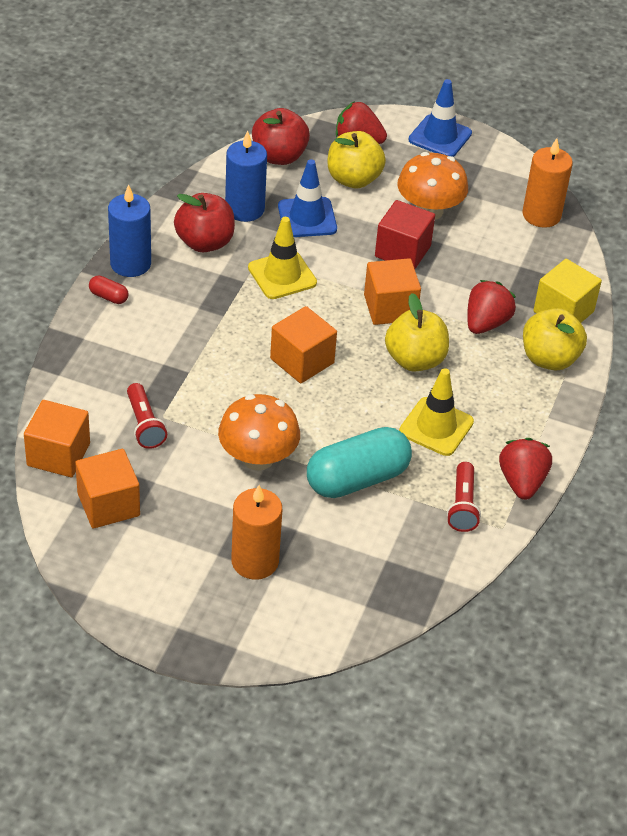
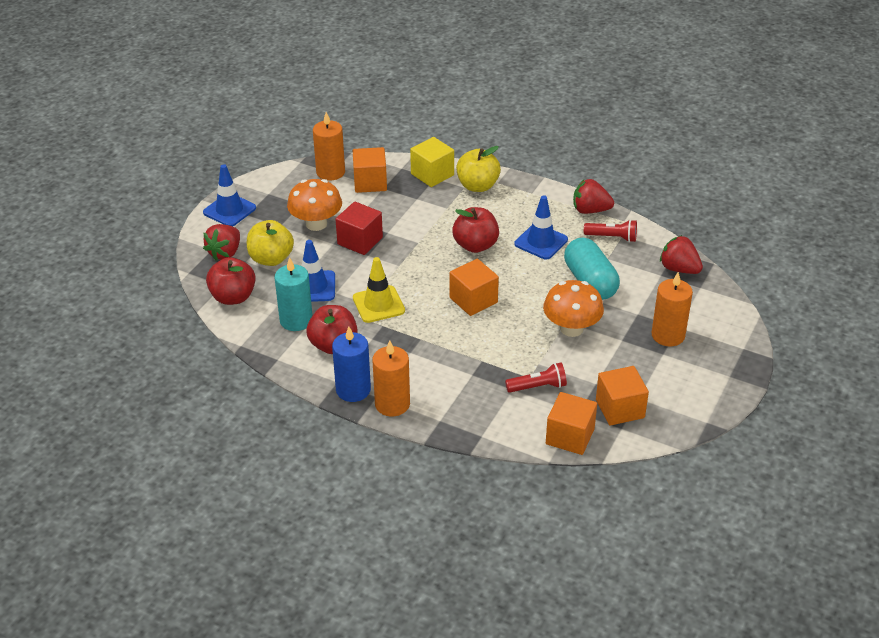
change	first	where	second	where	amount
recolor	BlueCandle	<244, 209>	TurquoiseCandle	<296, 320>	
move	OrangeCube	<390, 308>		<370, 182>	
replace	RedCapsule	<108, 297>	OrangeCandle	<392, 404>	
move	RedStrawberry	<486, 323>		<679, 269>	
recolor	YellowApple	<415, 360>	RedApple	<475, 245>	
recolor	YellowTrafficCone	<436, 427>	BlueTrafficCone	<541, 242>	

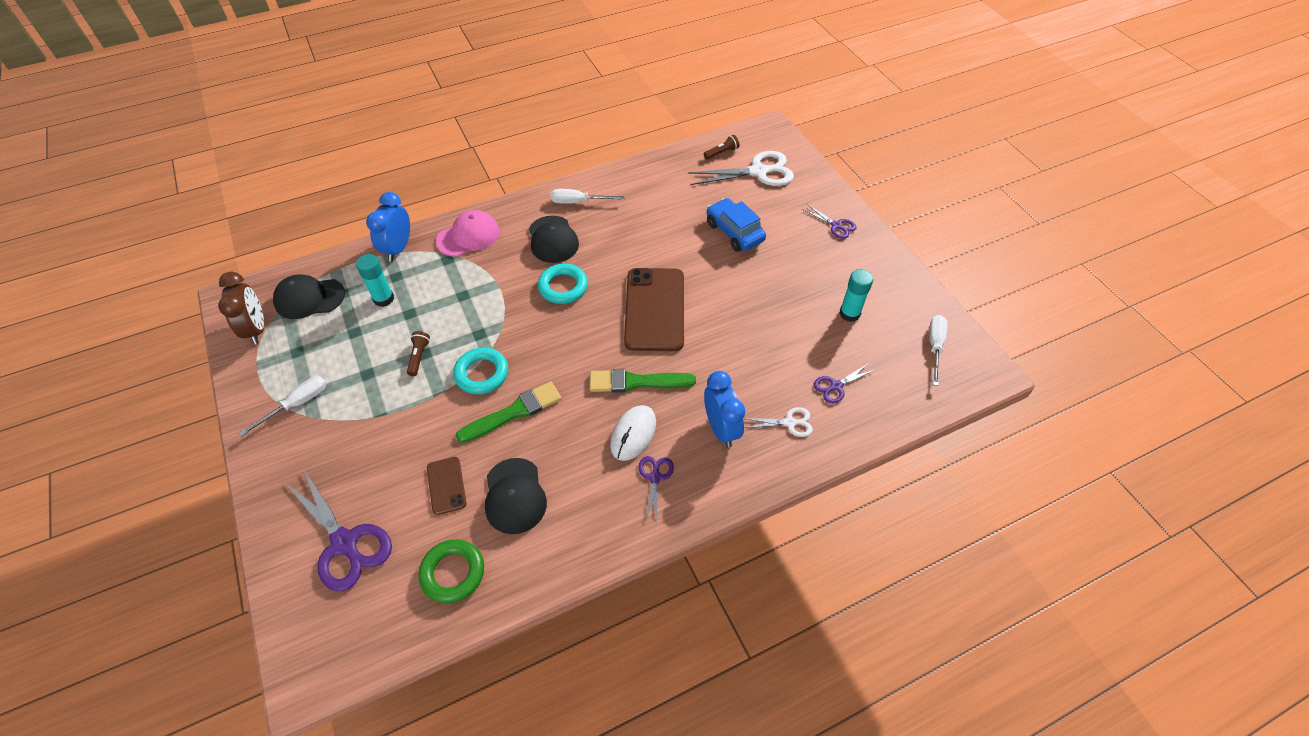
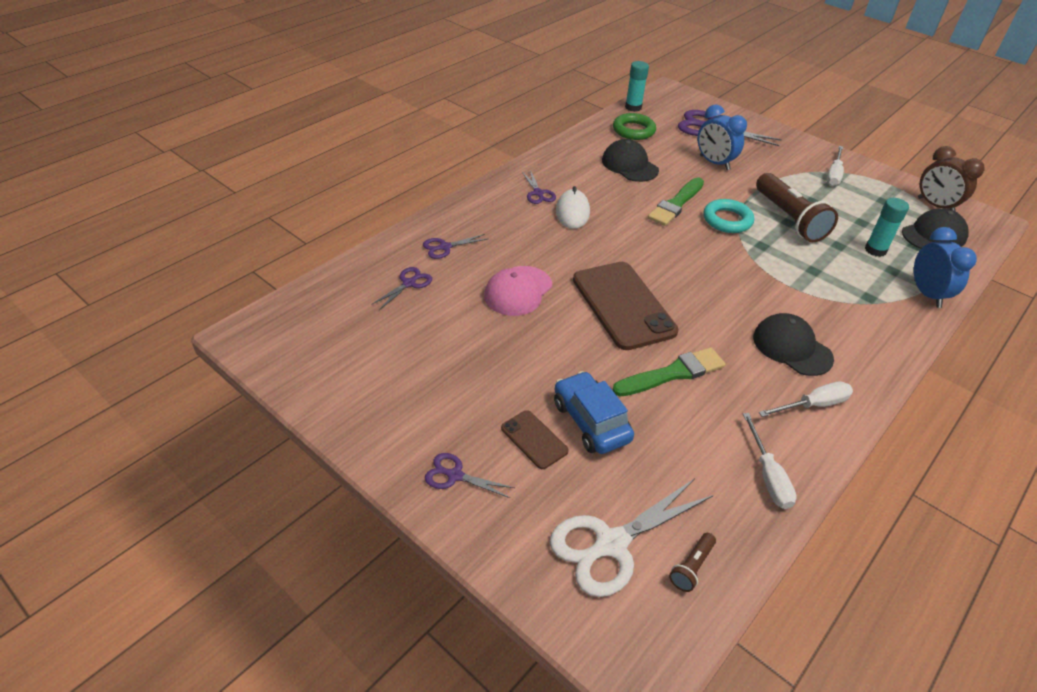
change	first	where	second	where	amount
rotate	BlueCar	<734, 232>		<591, 421>	150 degrees counterclockwise
move	PinkCap	<468, 236>		<518, 291>	
delete	TurquoiseRing	<563, 287>			
move	TurquoiseGlueStick	<849, 313>		<633, 107>	
move	WhiteScrewdriver	<935, 347>		<768, 476>	
resize	BrownFlashlight	<419, 357>		<789, 219>	x2.28
move	GreenBrush	<636, 382>		<673, 373>	
move	BlueClock	<721, 429>		<714, 163>	
recolor	WhiteScissors	<789, 423>	PurpleScissors	<445, 247>	
move	BrownPhone	<446, 485>		<534, 439>	

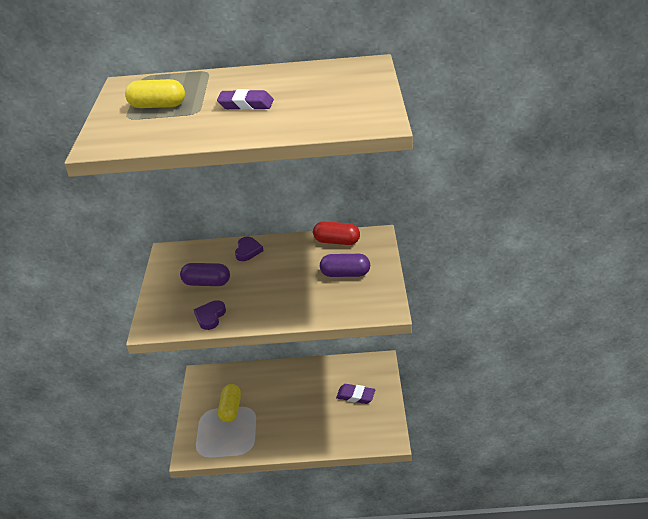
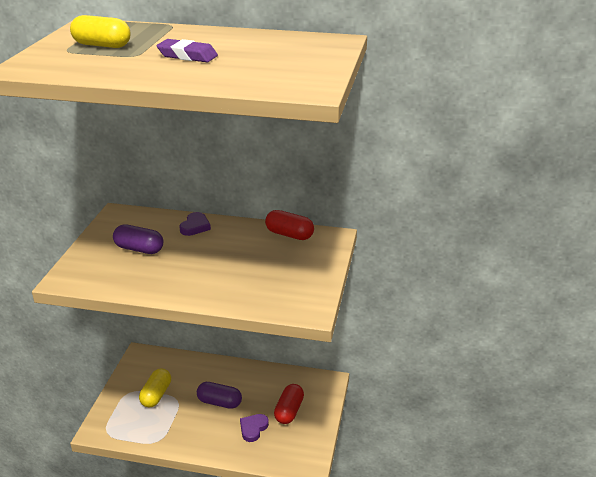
change	first	where	second	where	amount
move	PurpleCapsule	<345, 274>		<219, 402>	
move	PurpleHeart	<210, 316>		<253, 428>	
replace	PurpleEraser	<355, 396>	RedCapsule	<289, 411>	

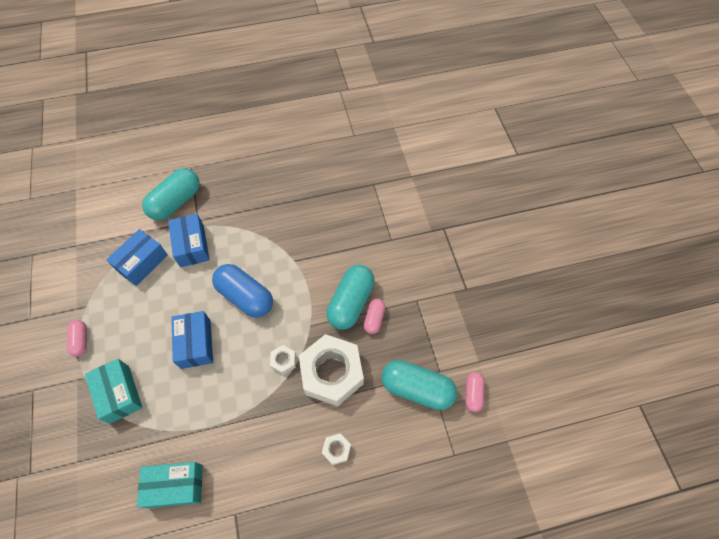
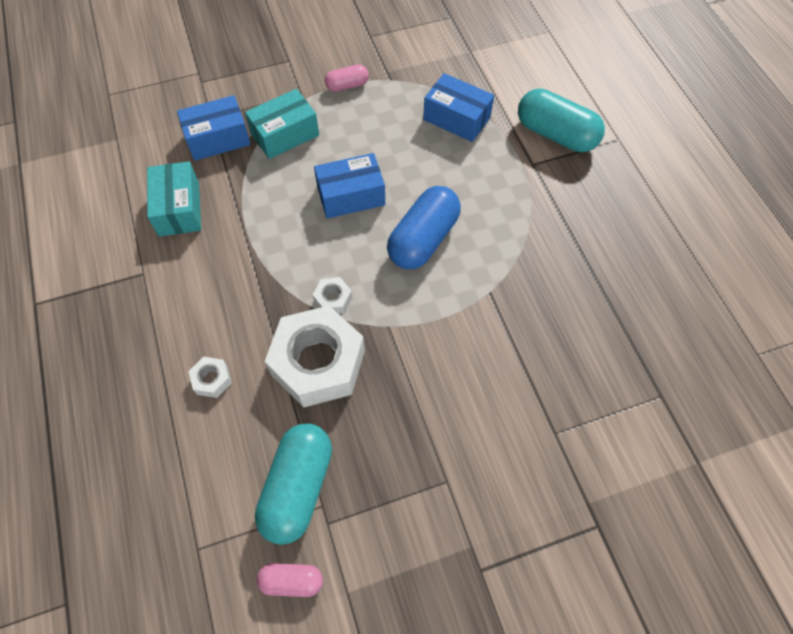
change	first	where	second	where	amount
move	BlueBox	<192, 246>		<218, 138>	
delete	TurquoiseCapsule	<351, 302>			
delete	PinkCapsule	<374, 319>			

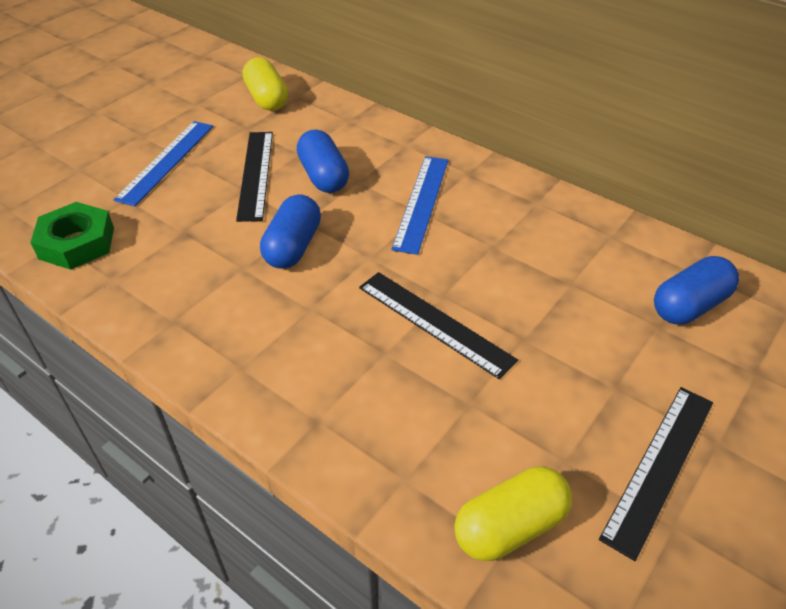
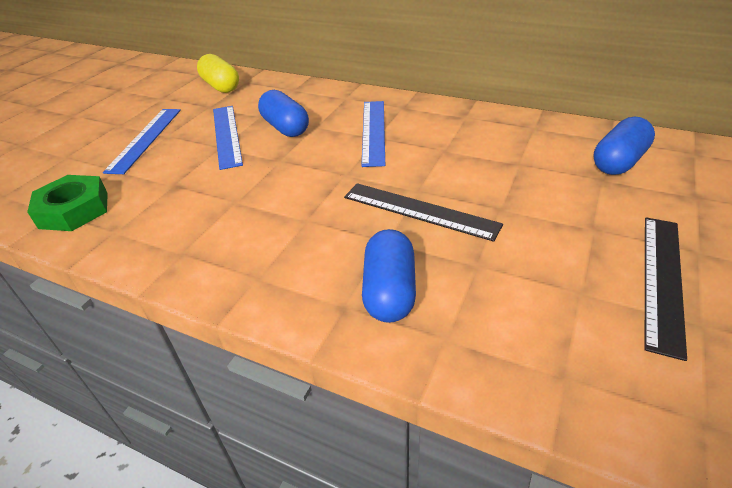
change	first	where	second	where	amount
recolor	BlackRuler	<255, 174>	BlueRuler	<226, 135>	
move	BlueCapsule	<293, 247>		<389, 291>	
delete	YellowCapsule	<510, 526>			

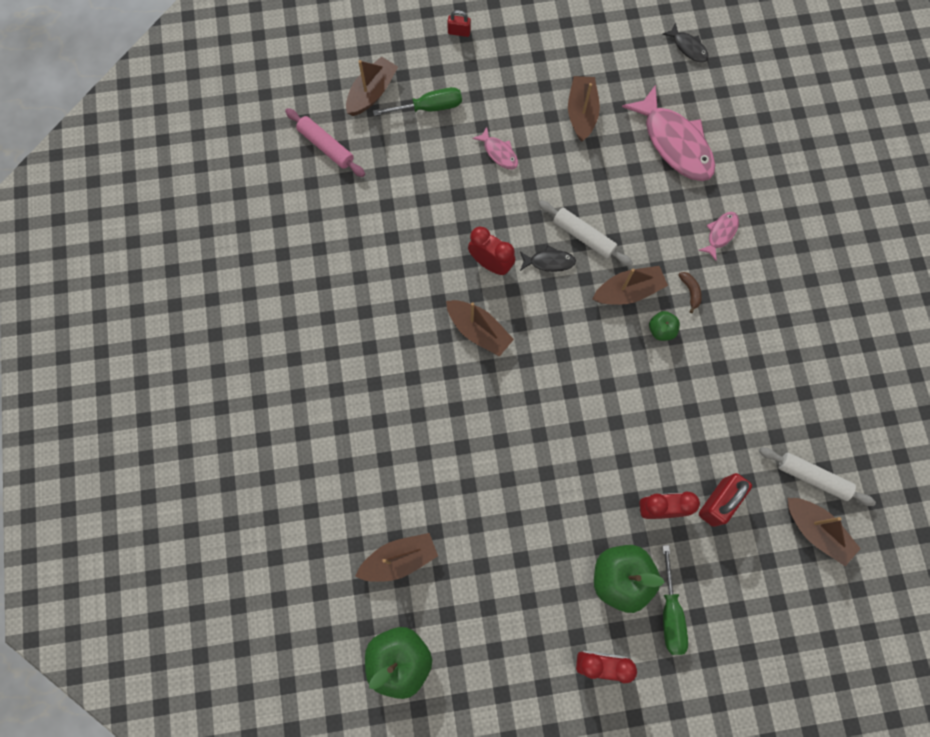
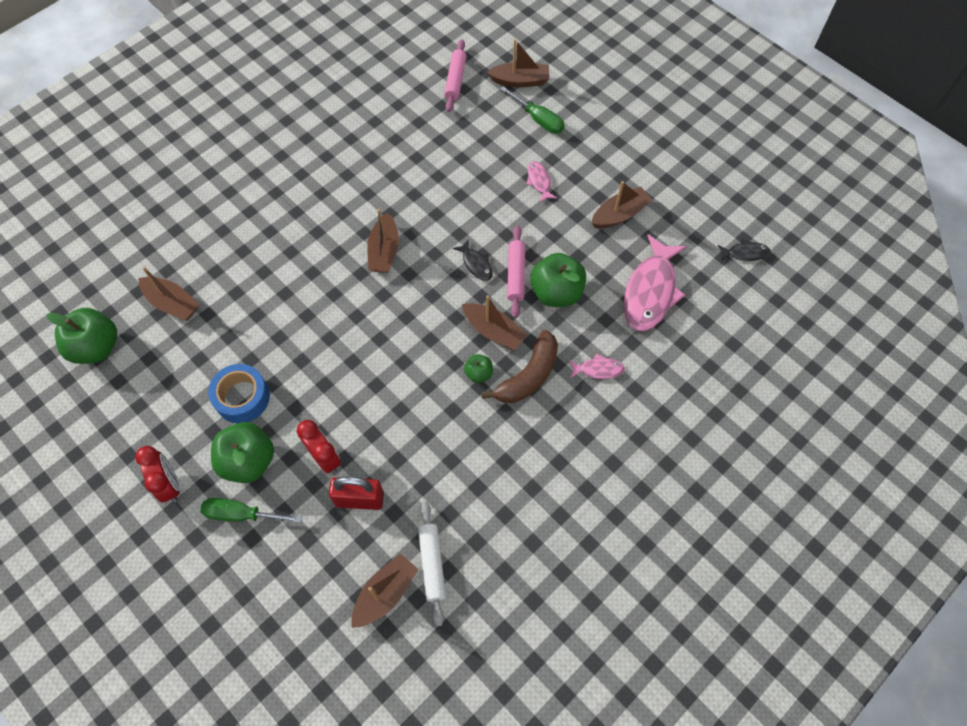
change	first	where	second	where	amount
delete	RedPadlock	<459, 32>			
rotate	BlackFish	<688, 47>		<745, 253>	105 degrees counterclockwise
rotate	PinkFish	<499, 152>		<539, 181>	150 degrees clockwise
recolor	WhiteRollingPin	<583, 236>	PinkRollingPin	<516, 275>	
delete	RedClock	<490, 264>			
resize	BrownBanana	<690, 291>		<528, 376>	x2.32
rotate	BrownBoat	<816, 531>		<385, 593>	150 degrees counterclockwise
rotate	GreenScrewdriver	<670, 612>		<242, 514>	45 degrees clockwise
insert			GreenApple	<556, 292>	
insert			BlueTape	<242, 398>	

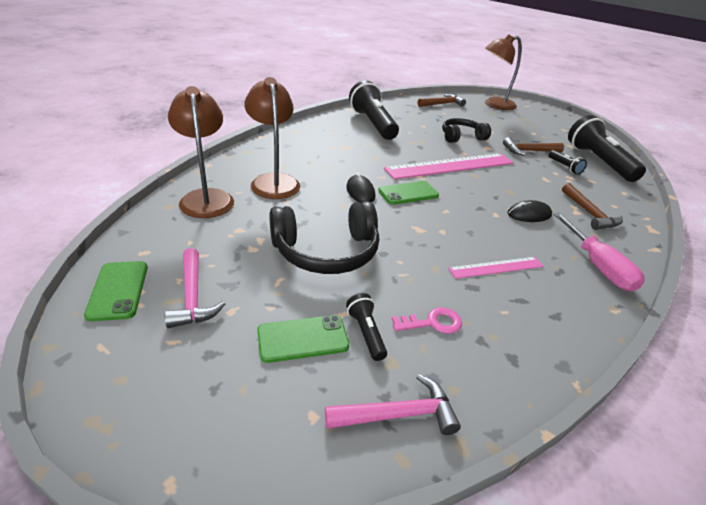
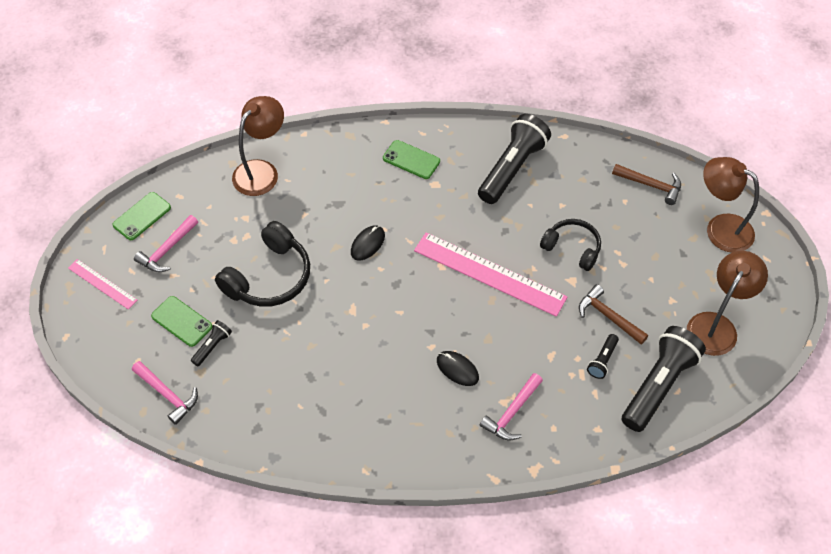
change	first	where	second	where	amount
move	BrownLamp	<273, 181>		<716, 325>	
move	GreenPhone	<408, 193>		<411, 160>	
recolor	BrownHammer	<590, 213>	PinkHammer	<512, 413>	
rotate	BlackHeadphones	<326, 251>		<269, 277>	90 degrees counterclockwise
delete	PinkScrewdriver	<597, 265>			
move	PinkRuler	<496, 267>		<102, 284>	
delete	PinkKey	<432, 323>			

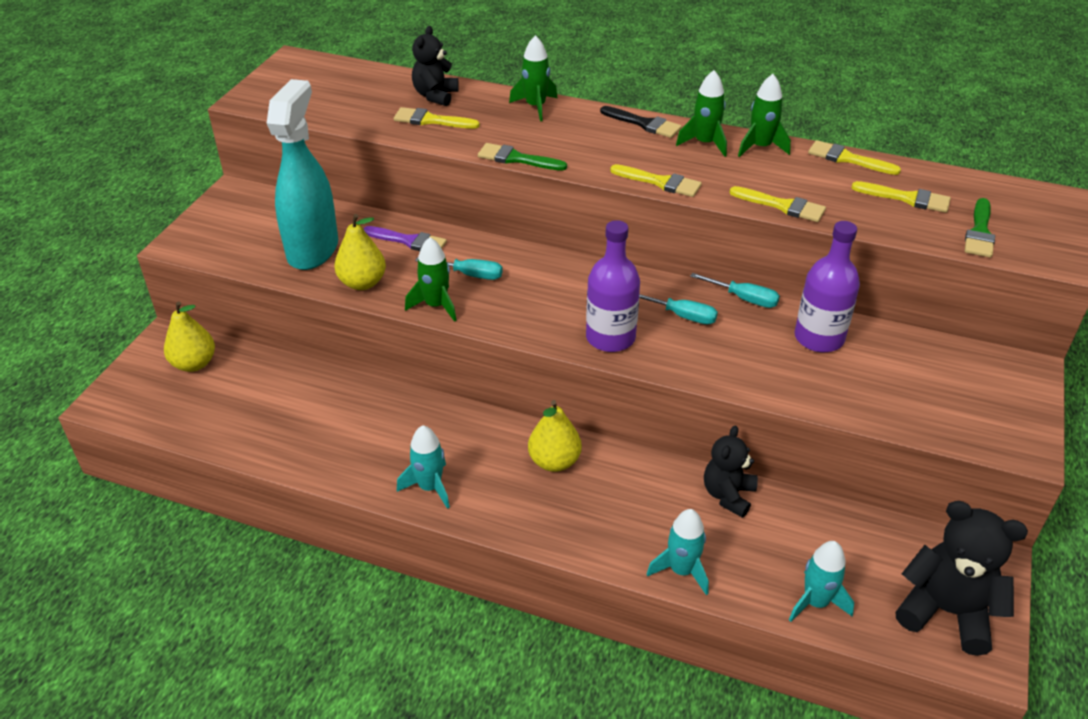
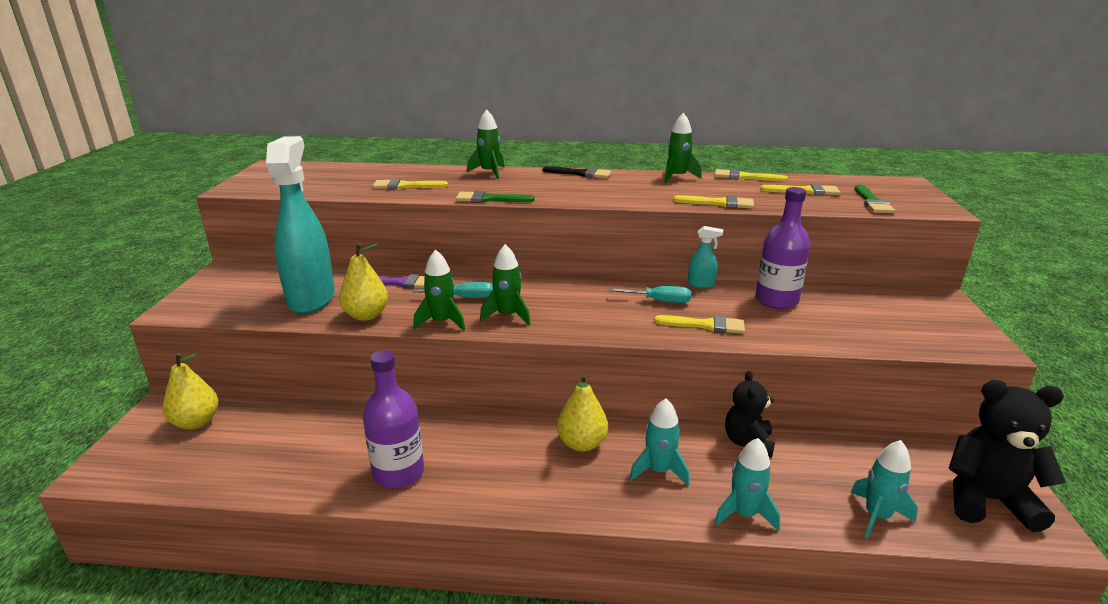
change	first	where	second	where	amount
delete	BlackTeddyBear	<435, 96>			
move	GreenRocket	<705, 143>		<507, 316>	
move	YellowBrush	<660, 182>		<705, 325>	
move	PurpleBottle	<610, 337>		<398, 473>	
replace	TurquoiseScrewdriver	<743, 298>	TurquoiseSprayBottle	<701, 284>	
move	TurquoiseRocket	<430, 487>		<659, 471>	

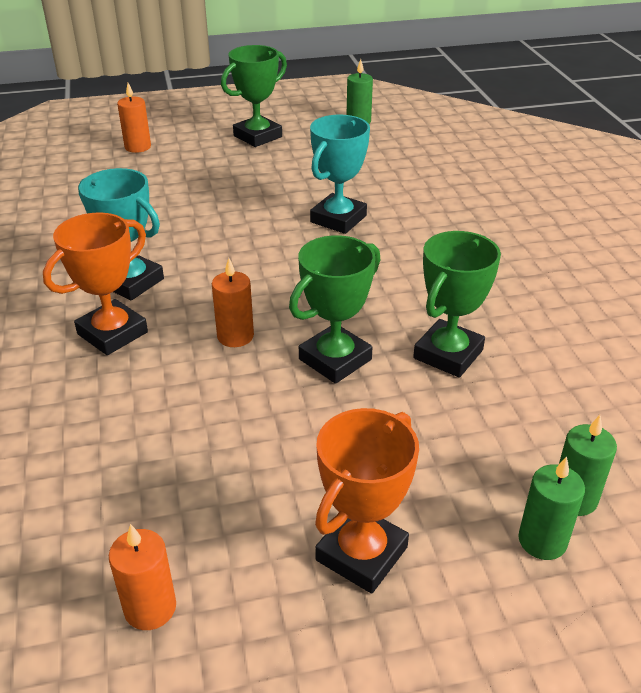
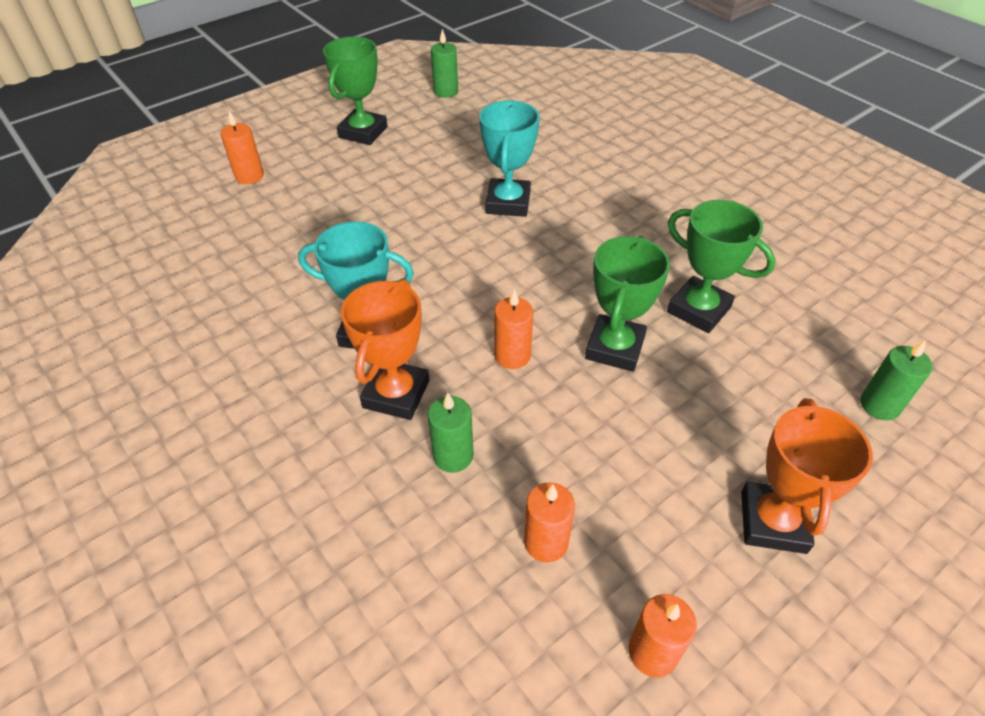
change	first	where	second	where	amount
rotate	GreenTrophy	<448, 354>		<698, 309>	60 degrees counterclockwise
move	GreenCandle	<542, 541>		<453, 456>	
insert			OrangeCandle	<546, 542>	

